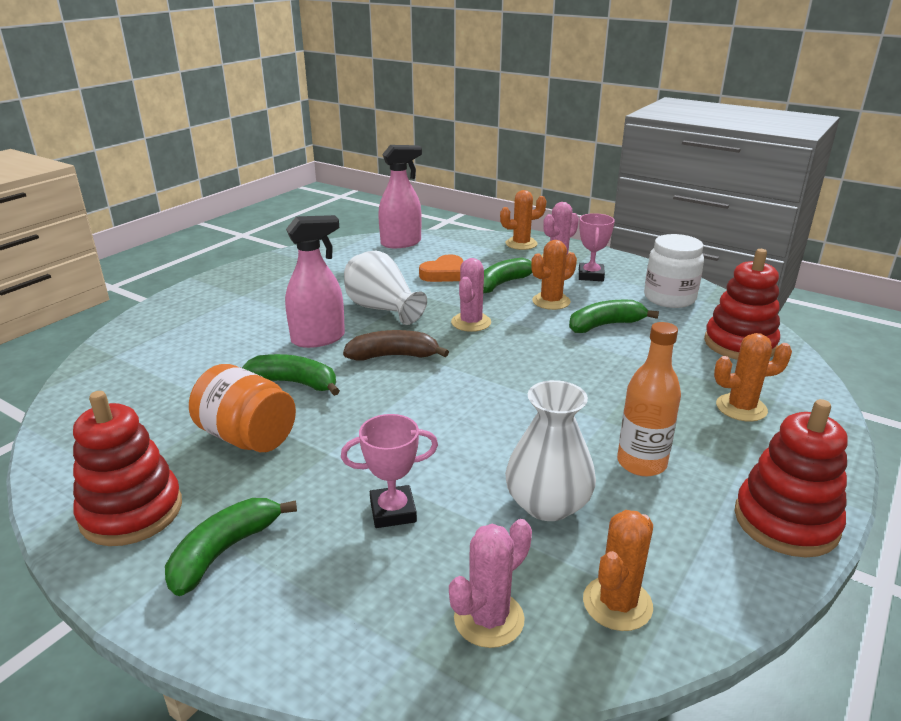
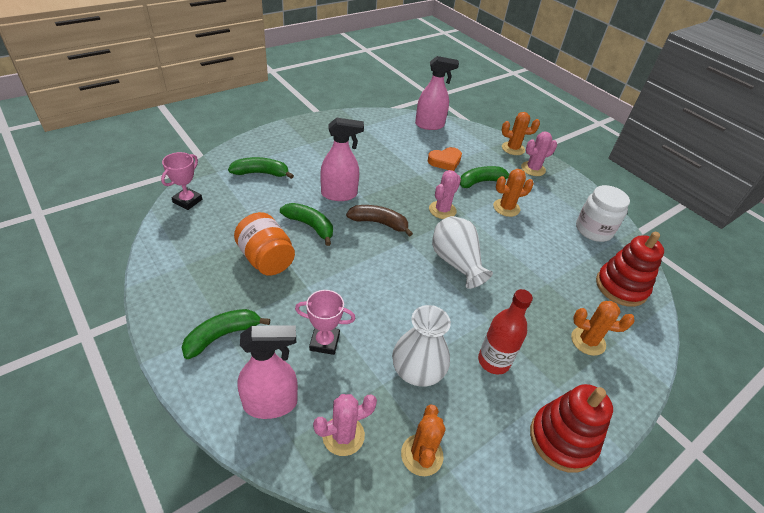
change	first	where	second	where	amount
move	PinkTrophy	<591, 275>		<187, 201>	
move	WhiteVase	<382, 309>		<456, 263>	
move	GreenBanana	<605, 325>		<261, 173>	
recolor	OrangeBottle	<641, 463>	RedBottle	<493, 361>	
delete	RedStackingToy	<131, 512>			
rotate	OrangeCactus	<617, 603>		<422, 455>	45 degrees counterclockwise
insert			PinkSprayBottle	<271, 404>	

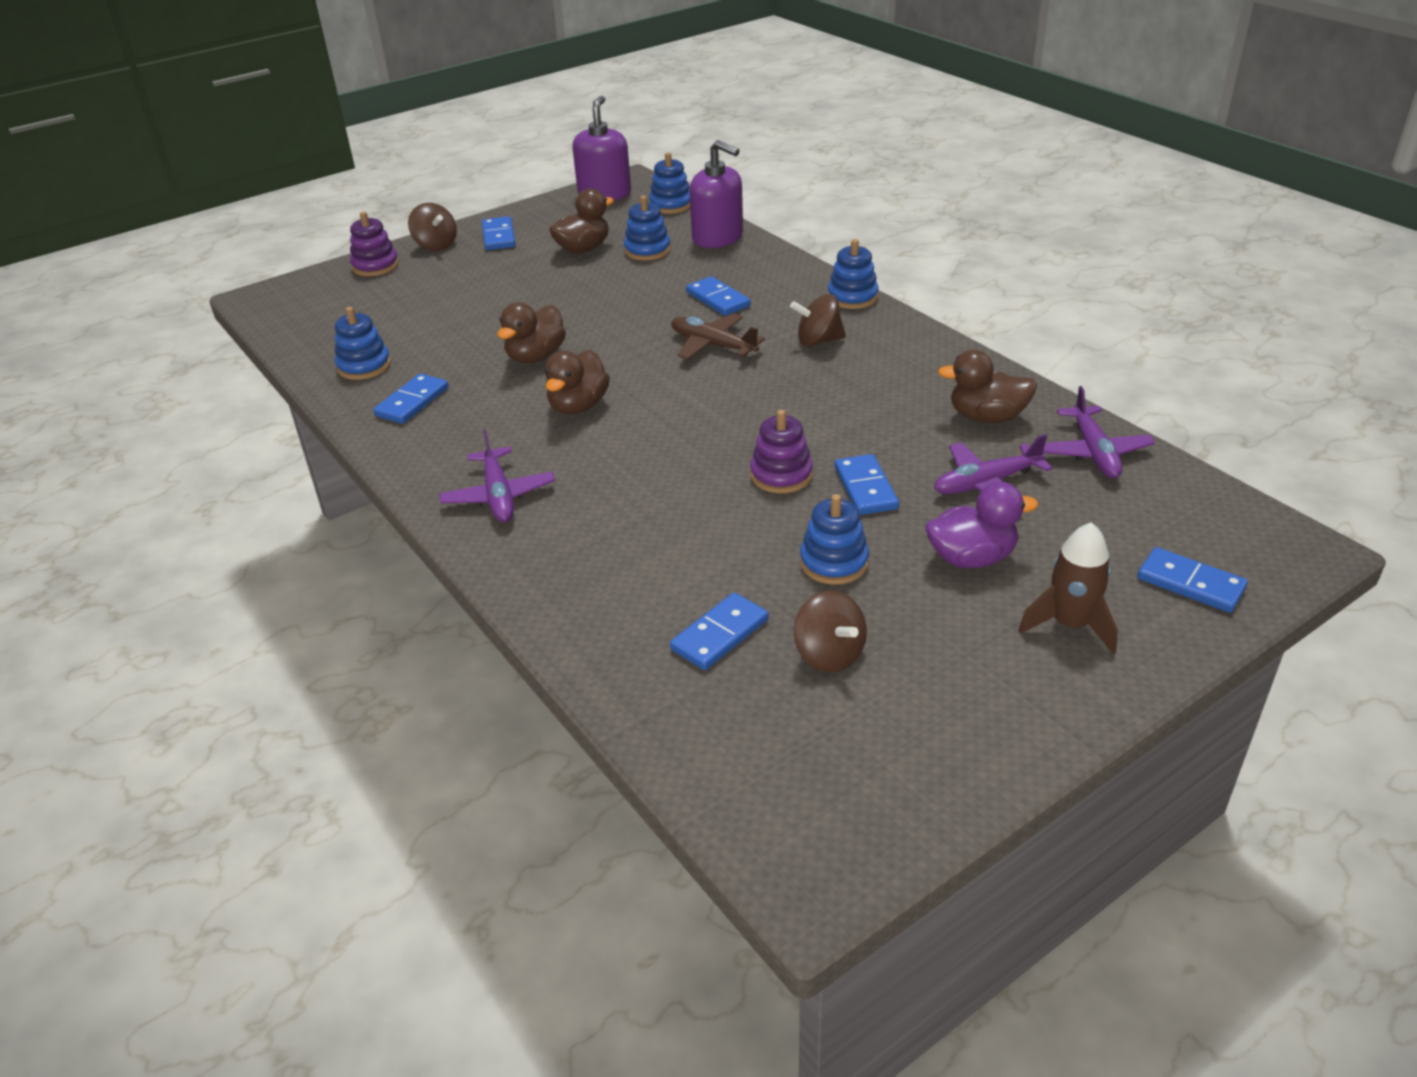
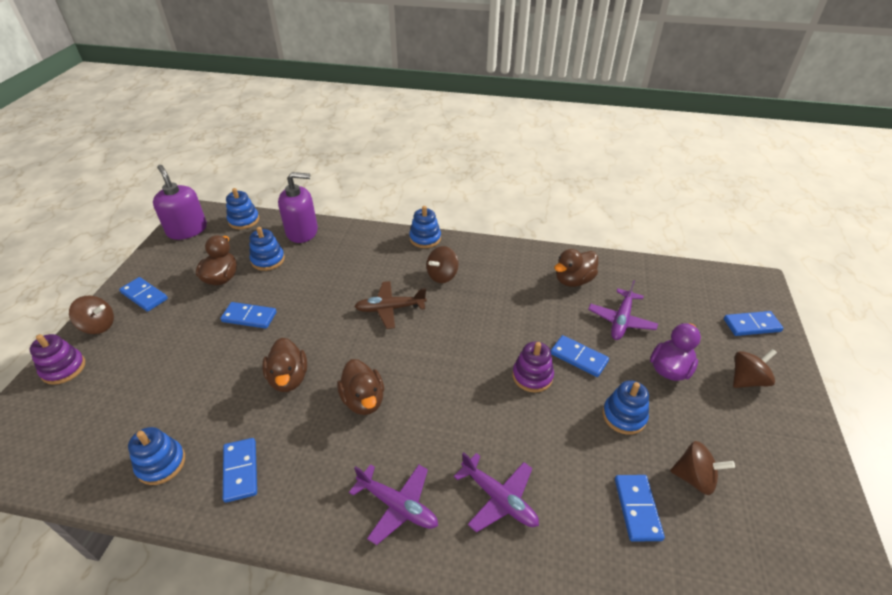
change	first	where	second	where	amount
move	BlueDomino	<718, 299>		<249, 317>	
move	PurplePlane	<1094, 452>		<499, 498>	
replace	BrownRocket	<1070, 625>	BrownSpinningTop	<747, 380>	

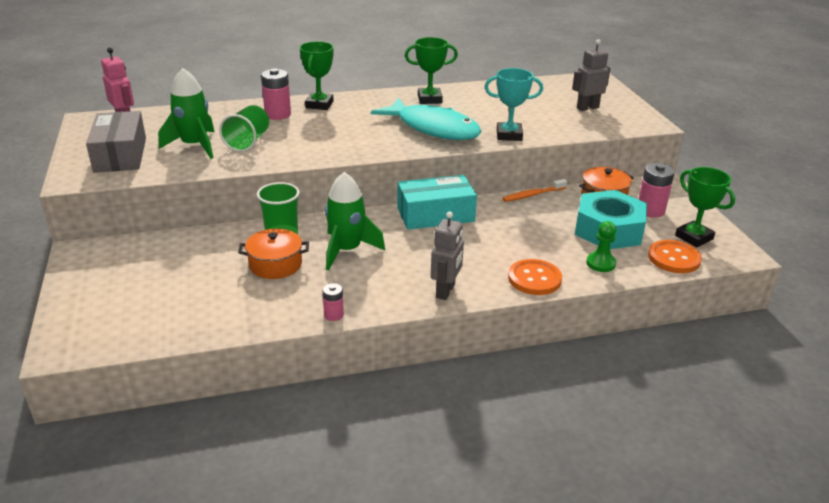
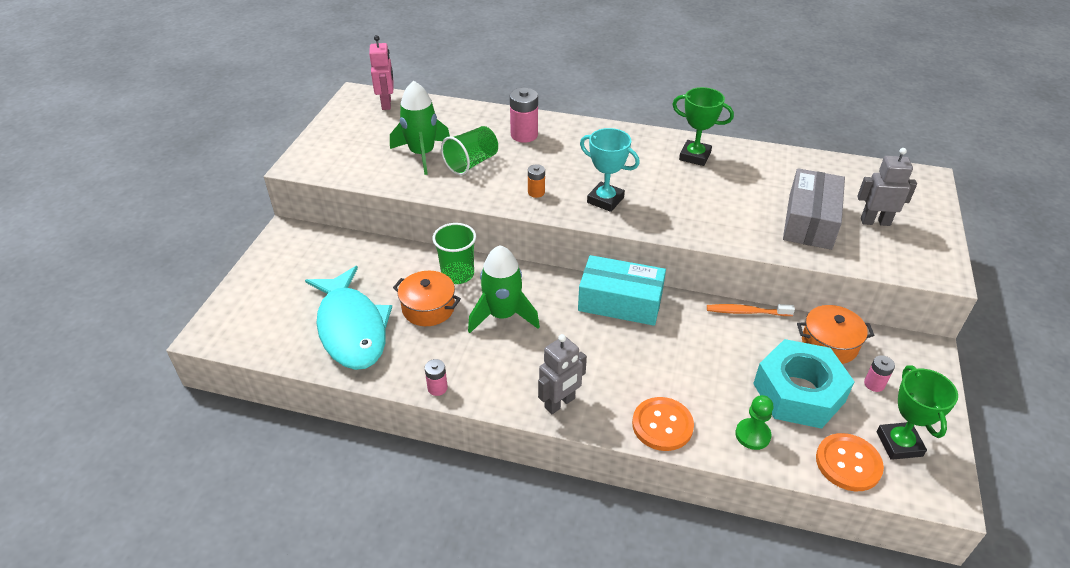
change	first	where	second	where	amount
delete	GreenTrophy	<319, 104>			
move	TurquoiseTrophy	<509, 135>		<605, 200>	
move	TurquoiseFish	<433, 128>		<351, 328>	
move	GreyBox	<120, 155>		<809, 221>	
resize	PinkBattery	<650, 210>		<874, 384>	x0.57
insert			OrangeBattery	<536, 192>	

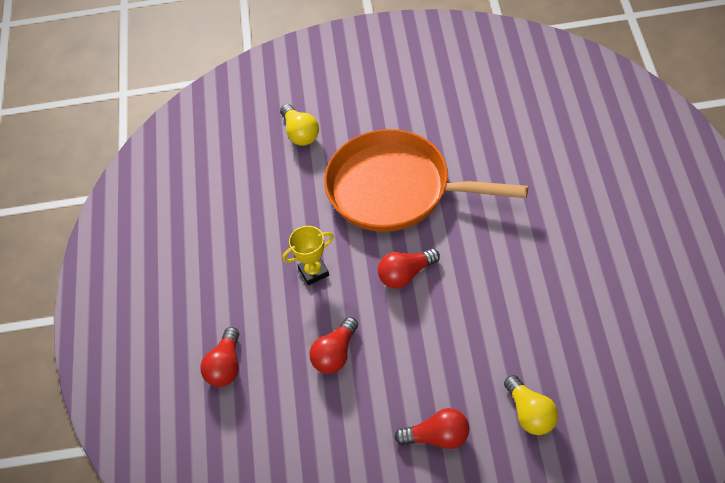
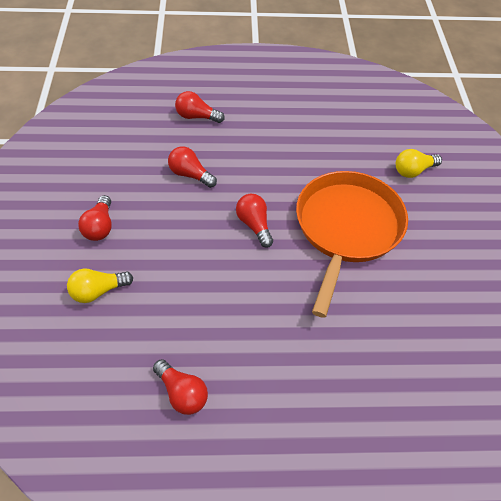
change	first	where	second	where	amount
delete	YellowTrophy	<313, 272>			
insert			RedLightBulb	<182, 393>	

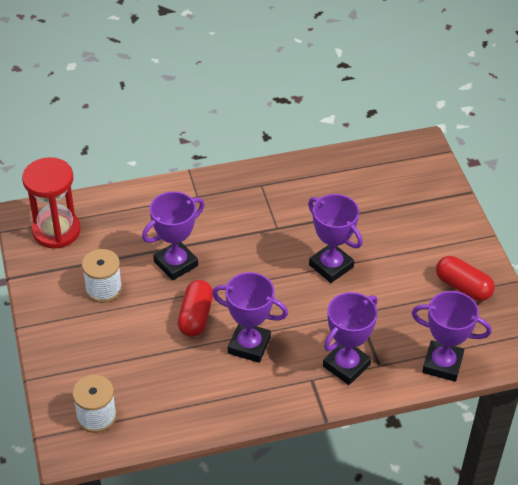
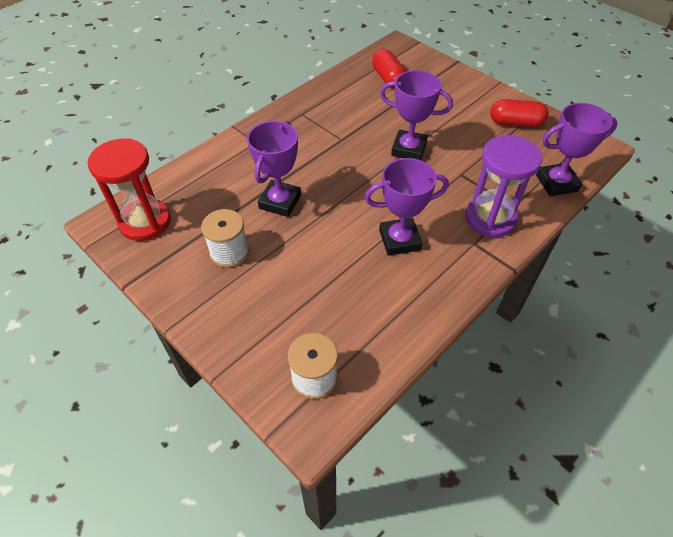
change	first	where	second	where	amount
move	RedCapsule	<195, 316>		<388, 78>	
replace	PurpleTrophy	<346, 365>	PurpleHourglass	<490, 218>	

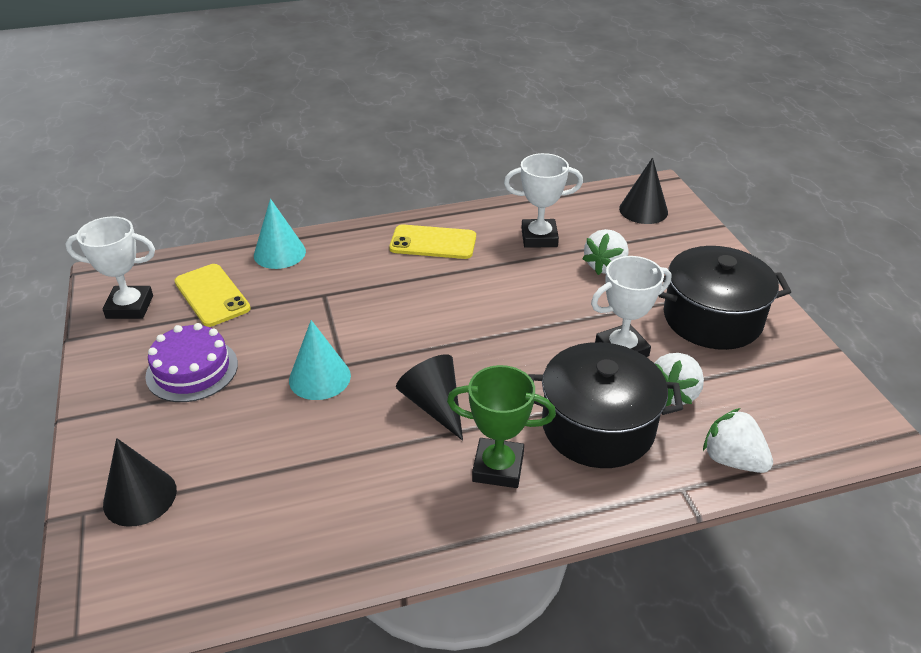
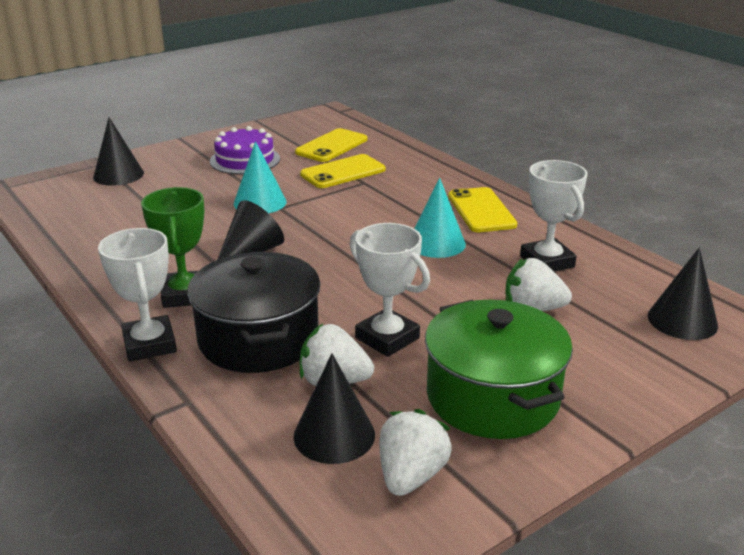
change	first	where	second	where	amount
move	TurquoiseCone	<279, 253>		<436, 243>	
move	WhiteTrophy	<130, 307>		<149, 344>	
recolor	BlackPot	<712, 318>	GreenPot	<492, 397>	
move	WhiteStrawberry	<732, 460>		<411, 476>	
insert			YellowPhone	<343, 172>	
insert			BlackCone	<334, 435>	

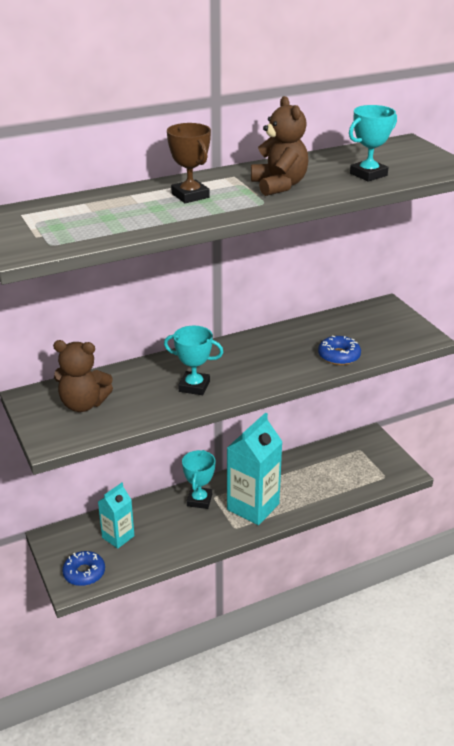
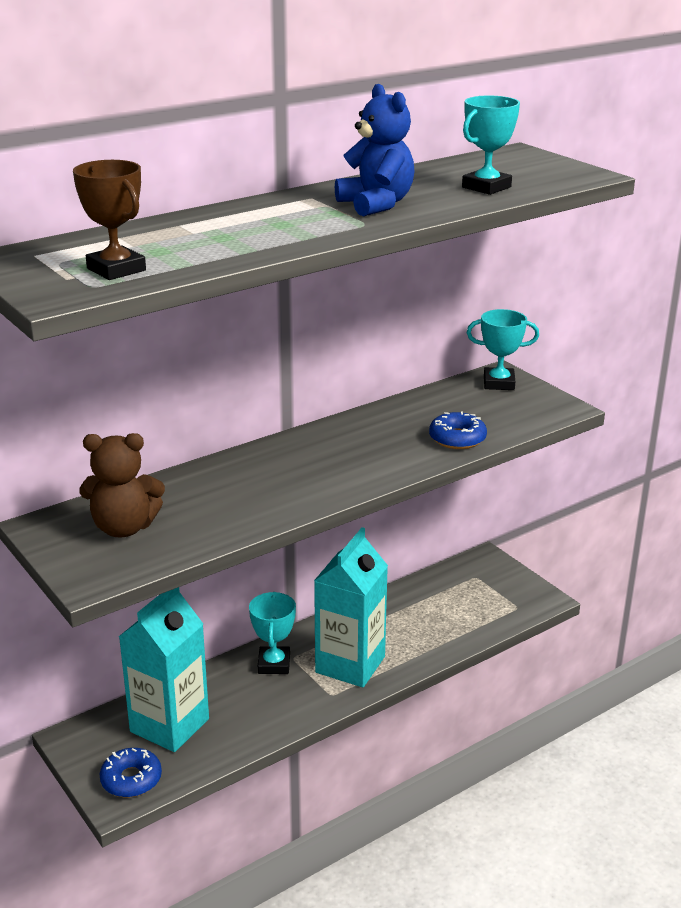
change	first	where	second	where	amount
recolor	BrownTeddyBear	<279, 185>	BlueTeddyBear	<376, 205>	
move	BrownTrophy	<190, 196>		<116, 269>	
move	TurquoiseTrophy	<194, 386>		<499, 383>	
resize	TurquoiseCarton	<118, 537>		<169, 725>	x1.71

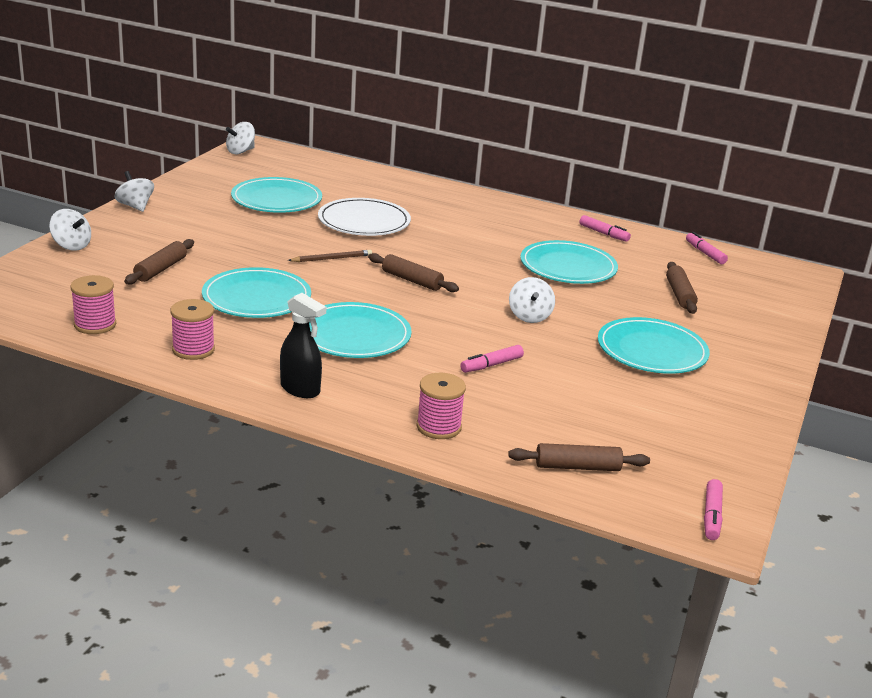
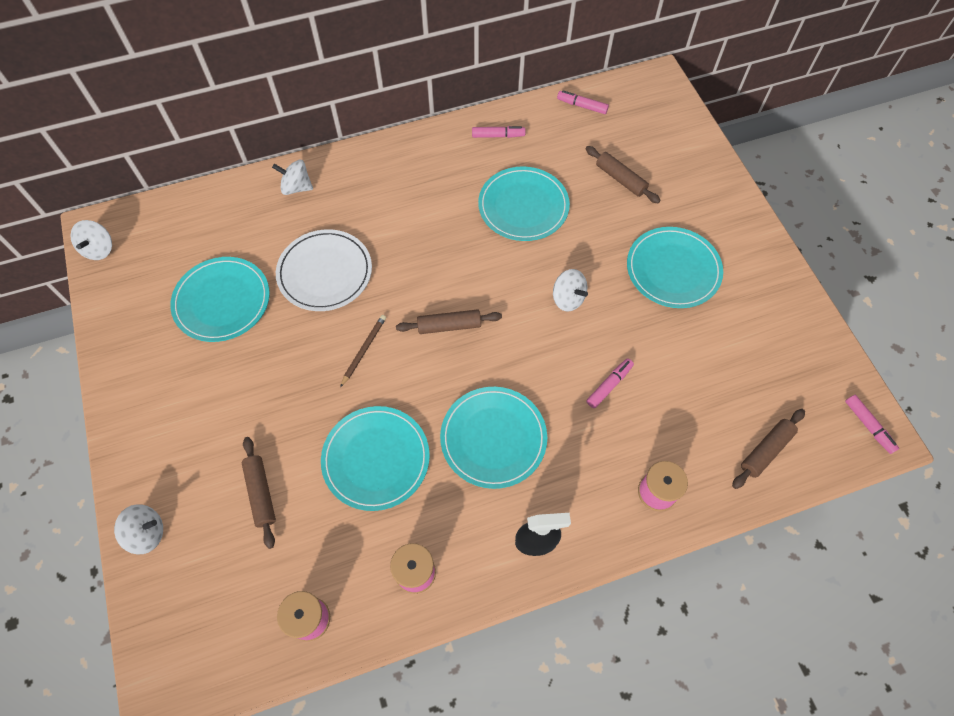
change	first	where	second	where	amount
move	WhiteSpinningTop	<135, 206>		<296, 187>	
rotate	PinkMarker	<491, 365>		<609, 385>	150 degrees counterclockwise

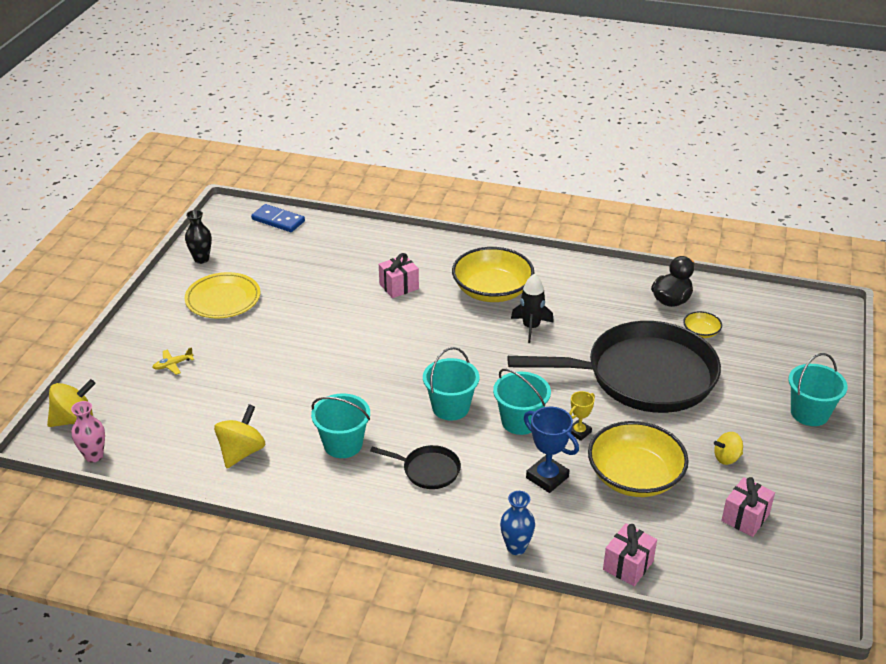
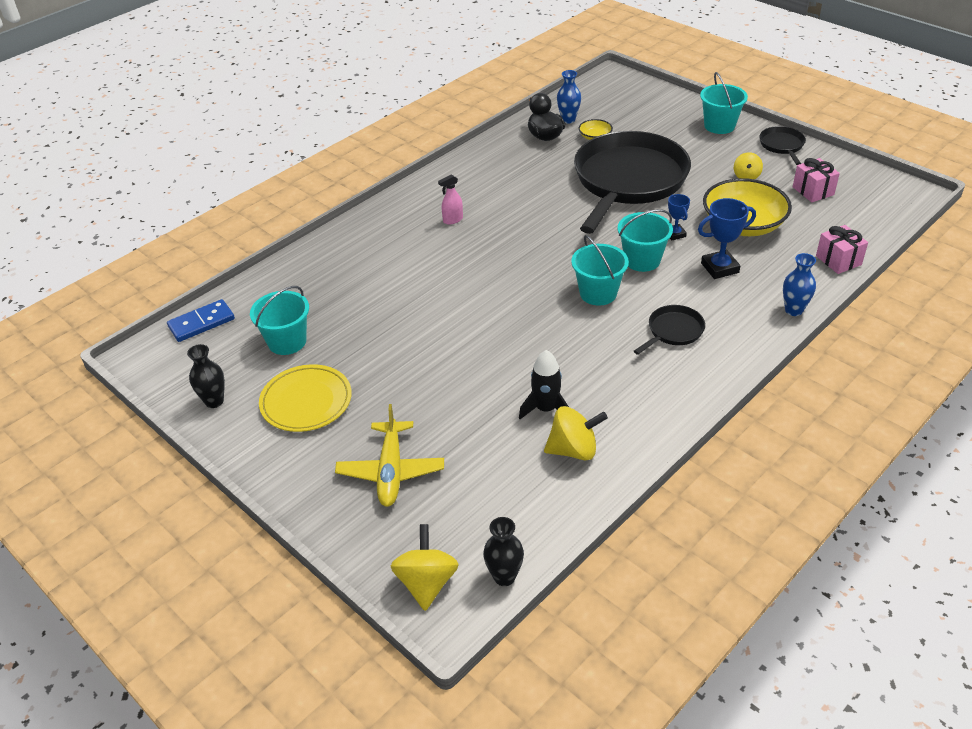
change	first	where	second	where	amount
replace	YellowBowl	<492, 290>	PinkSprayBottle	<452, 220>	
delete	PinkGift	<399, 286>			
move	BlackRocket	<531, 327>		<546, 409>	
resize	YellowPlane	<173, 365>		<391, 471>	x2.15
recolor	YellowTrophy	<579, 432>	BlueTrophy	<675, 234>	
move	TurquoiseBucket	<343, 444>		<287, 341>	
recolor	PinkVase	<94, 456>	BlackVase	<504, 577>	
rotate	YellowSpinningTop	<241, 452>		<573, 450>	120 degrees clockwise
insert			BlueVase	<568, 120>	
insert			BlackPan	<782, 145>	

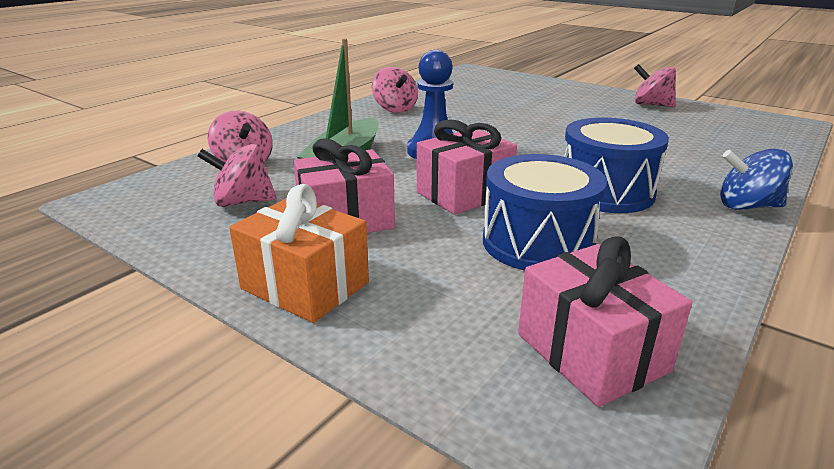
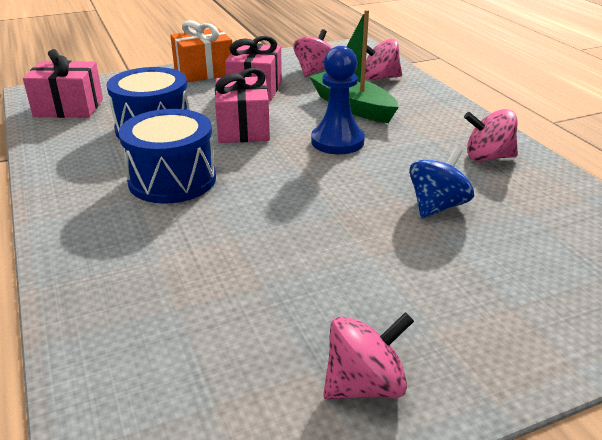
change	first	where	second	where	amount
move	BlueSpinningTop	<747, 206>		<437, 206>	

